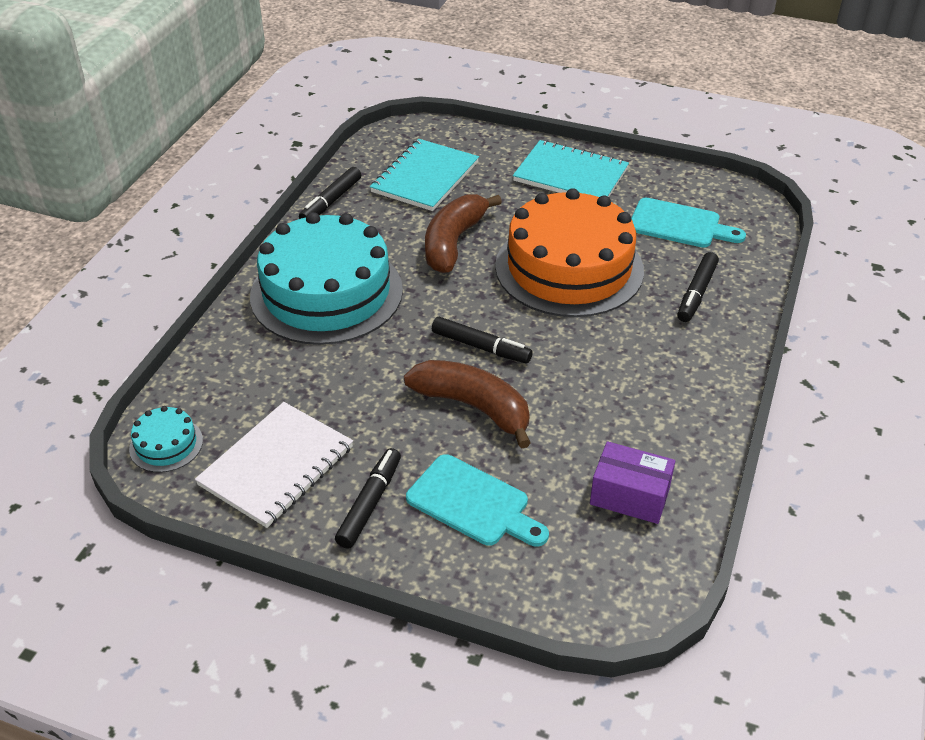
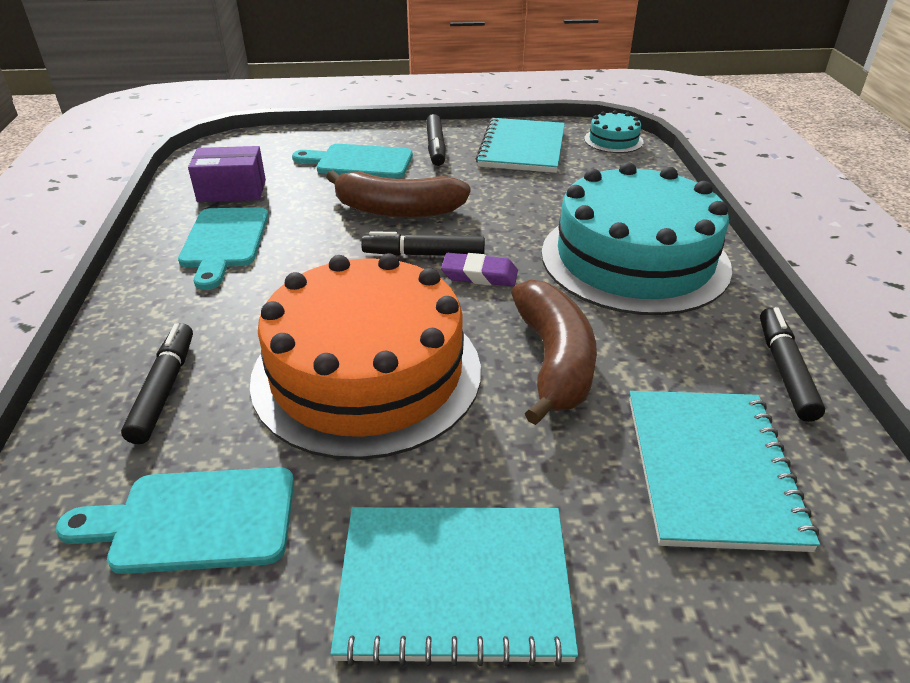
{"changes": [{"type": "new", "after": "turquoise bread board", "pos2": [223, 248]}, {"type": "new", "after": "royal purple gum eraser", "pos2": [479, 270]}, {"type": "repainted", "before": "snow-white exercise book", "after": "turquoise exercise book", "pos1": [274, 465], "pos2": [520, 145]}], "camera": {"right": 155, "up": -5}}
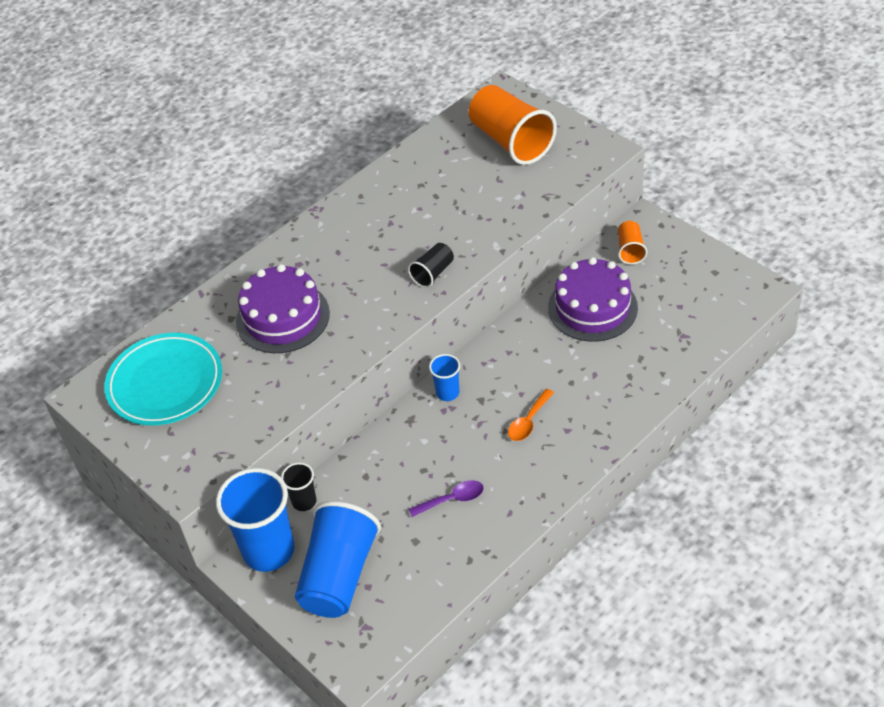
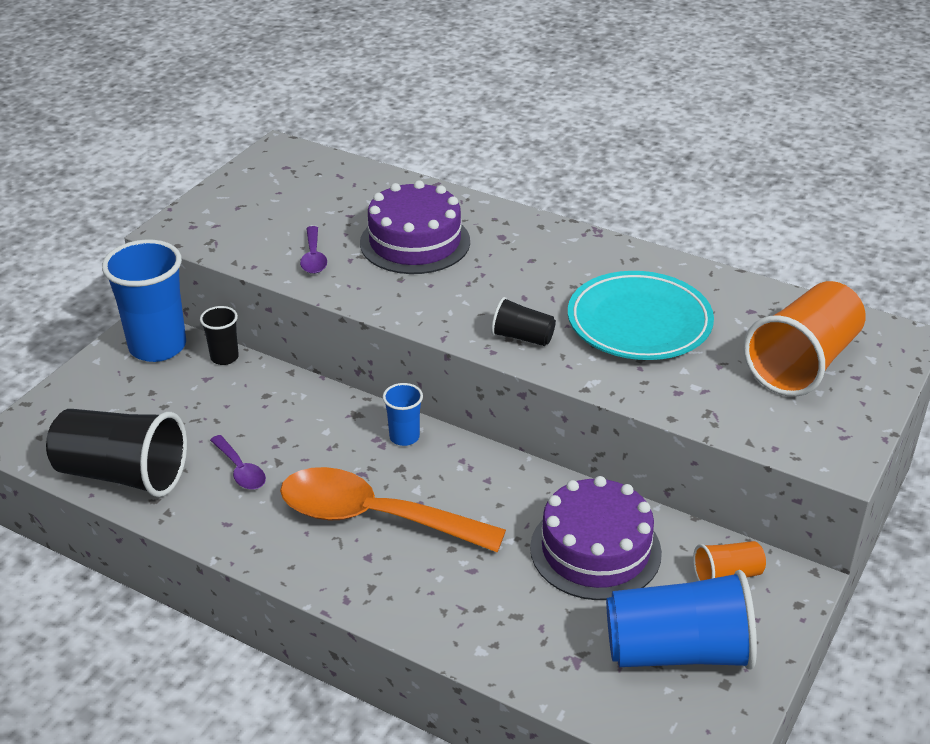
{"changes": [{"type": "new", "after": "jet-black tumbler", "pos2": [116, 453]}, {"type": "scaled", "before": "orange-coloured tablespoon", "pos1": [531, 415], "pos2": [393, 509], "scale": 2.31}, {"type": "new", "after": "royal purple tablespoon", "pos2": [313, 250]}, {"type": "shifted", "before": "turquoise flat dish", "pos1": [163, 379], "pos2": [641, 315]}, {"type": "shifted", "before": "cobalt tumbler", "pos1": [338, 559], "pos2": [681, 620]}], "camera": {"right": 70, "up": -10}}
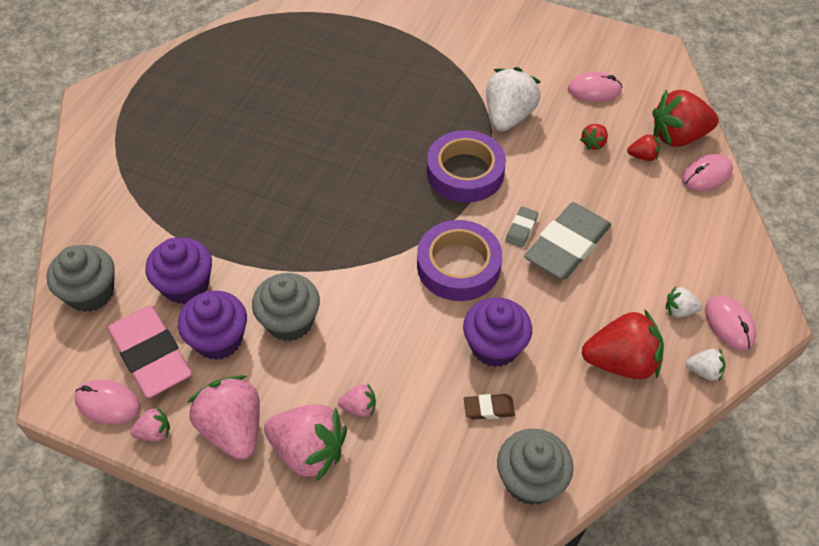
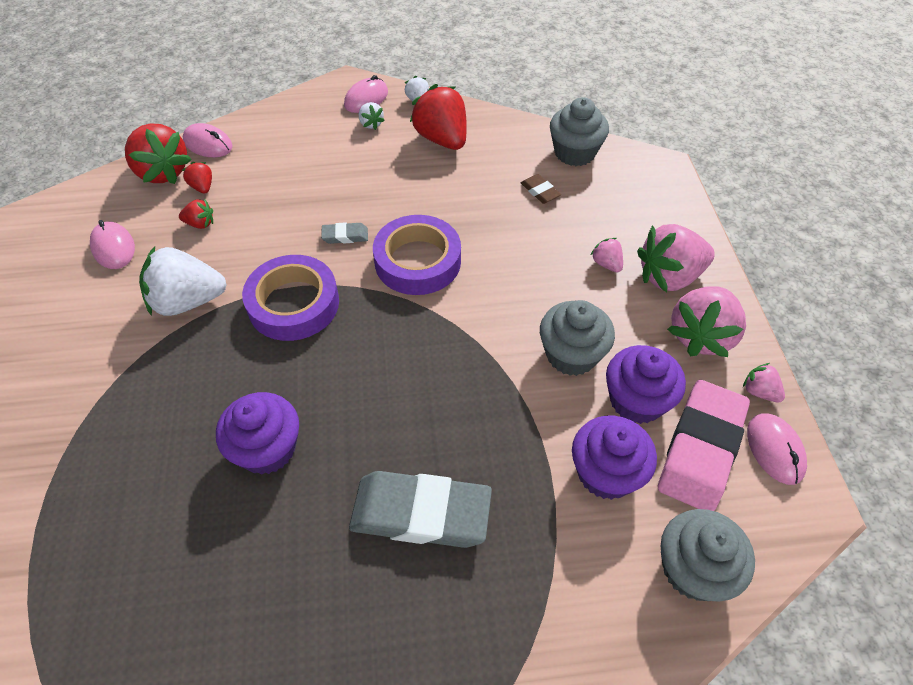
{"changes": [{"type": "shifted", "before": "royal purple muffin", "pos1": [497, 332], "pos2": [257, 433]}, {"type": "shifted", "before": "ash-grey gum eraser", "pos1": [567, 241], "pos2": [420, 509]}, {"type": "rotated", "before": "rosy strawberry", "pos1": [305, 442], "pos2": [676, 258], "turn": -105}], "camera": {"right": -120, "up": 0}}
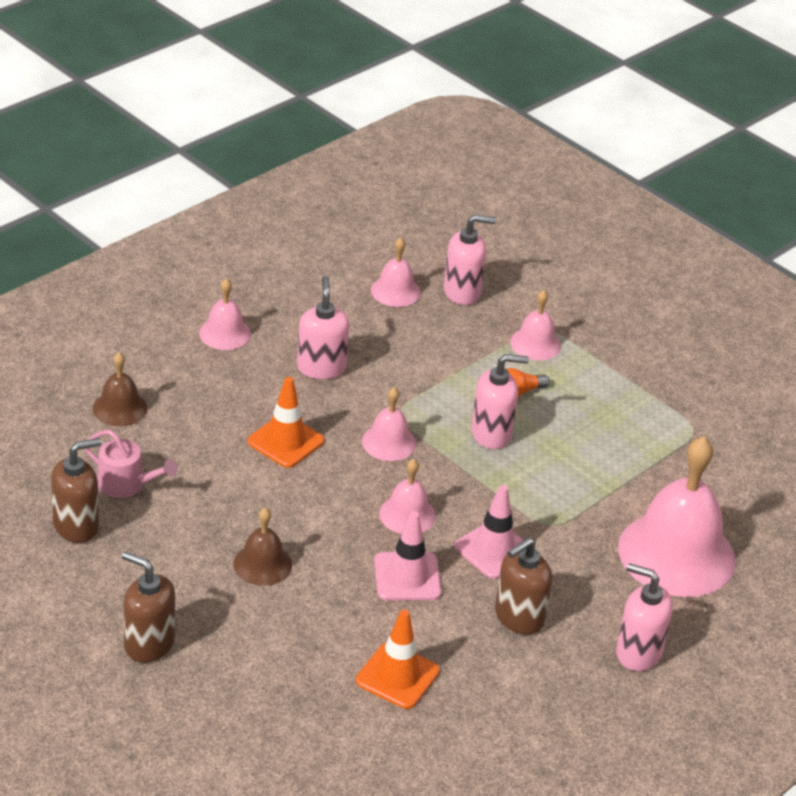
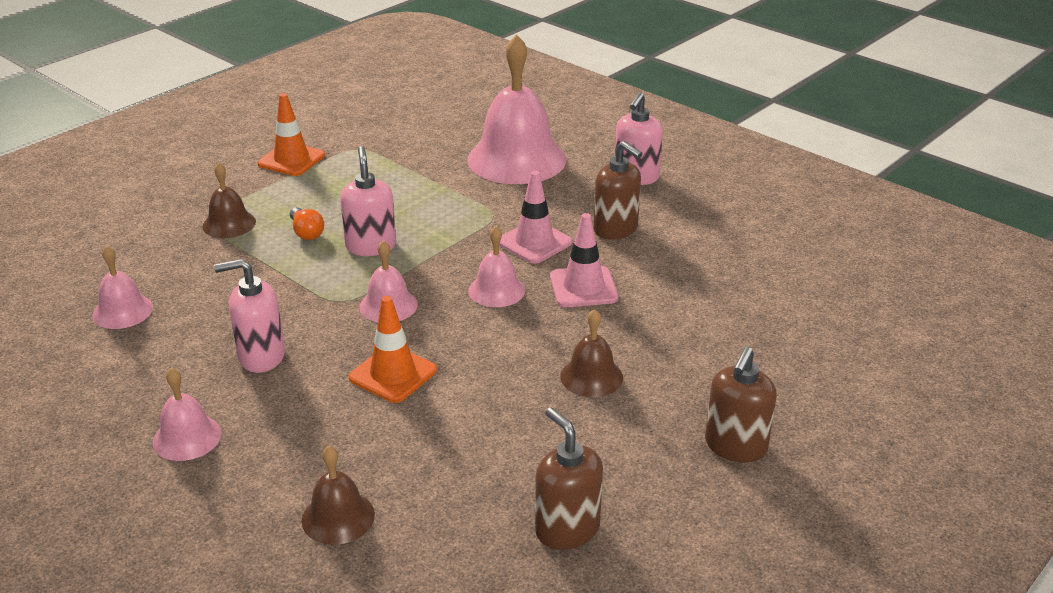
{"changes": [{"type": "repainted", "before": "rosy bell", "after": "russet bell", "pos1": [535, 325], "pos2": [229, 200]}, {"type": "shifted", "before": "orange-coloured road cone", "pos1": [398, 659], "pos2": [291, 134]}, {"type": "gone", "before": "rosy watering pot", "pos1": [131, 464]}, {"type": "gone", "before": "rosy soap pump", "pos1": [470, 259]}], "camera": {"right": -90, "up": -5}}
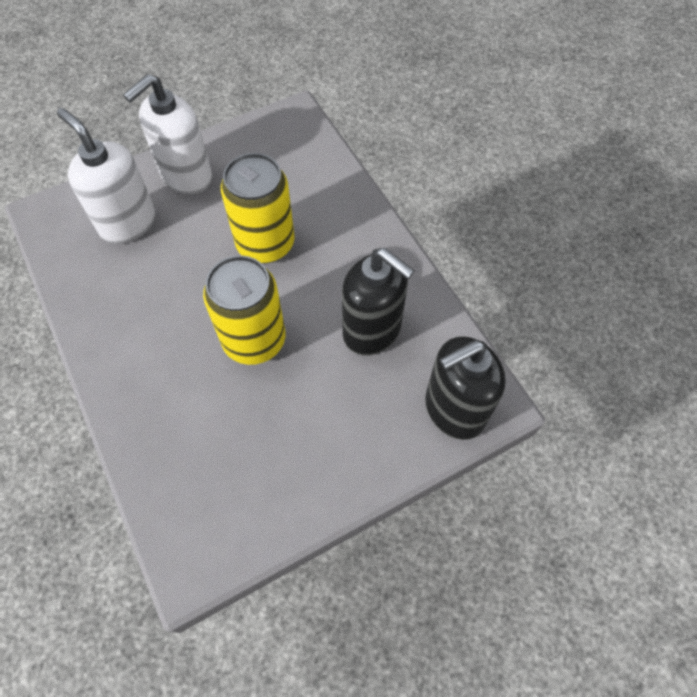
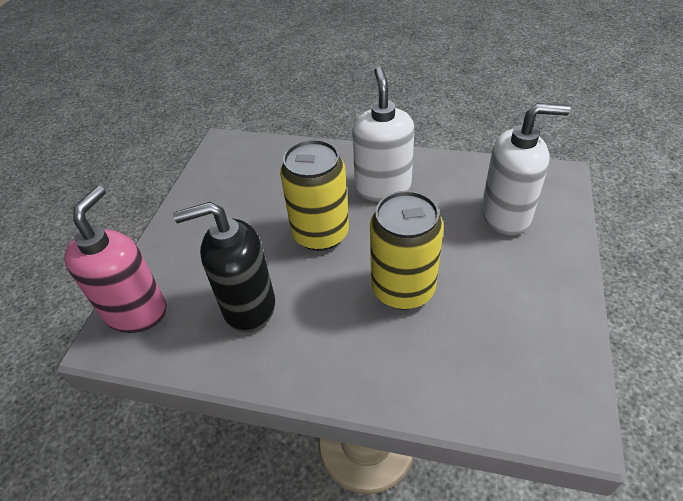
{"changes": [{"type": "repainted", "before": "jet-black soap pump", "after": "rosy soap pump", "pos1": [465, 388], "pos2": [115, 259]}, {"type": "shifted", "before": "snow-white soap pump", "pos1": [167, 134], "pos2": [383, 134]}], "camera": {"right": 135, "up": -15}}
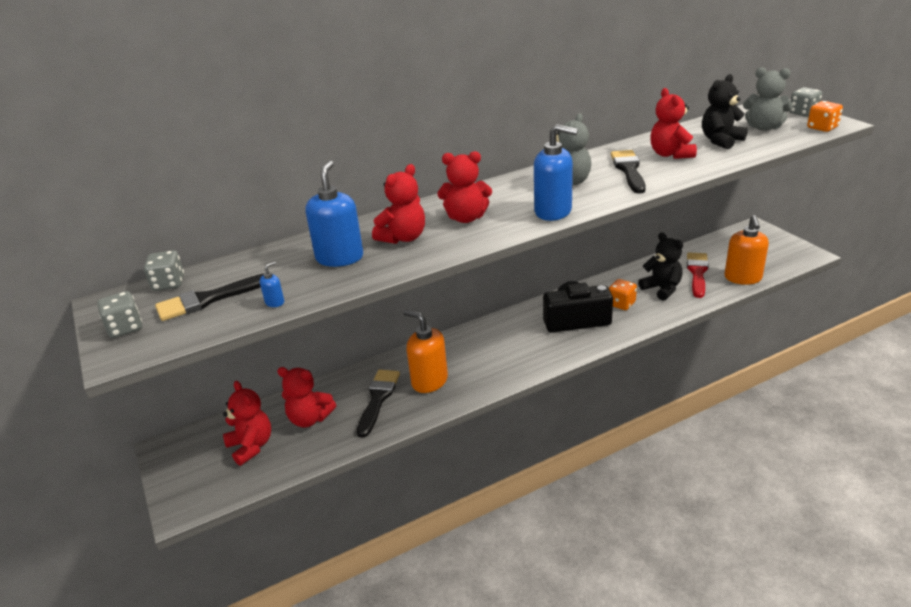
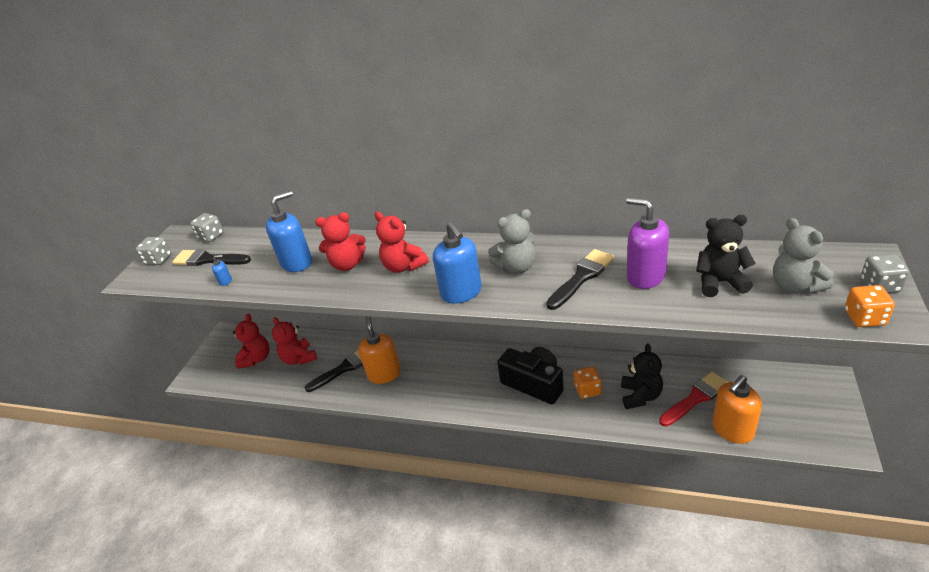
{"changes": [{"type": "swapped", "before": "scarlet teddy bear", "after": "royal purple soap pump", "pos1": [673, 123], "pos2": [647, 243]}], "camera": {"right": 45, "up": 5}}
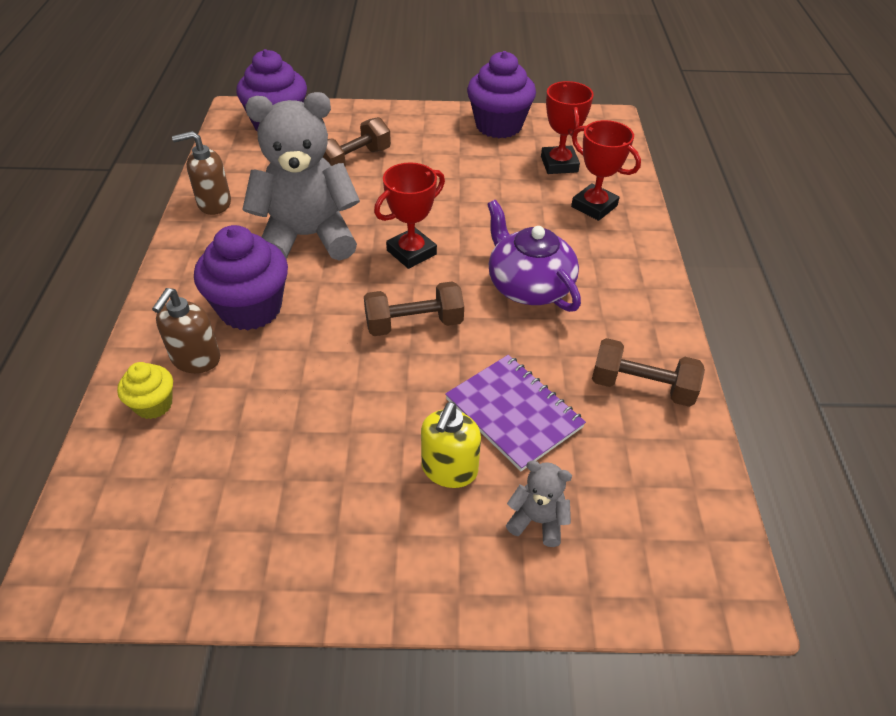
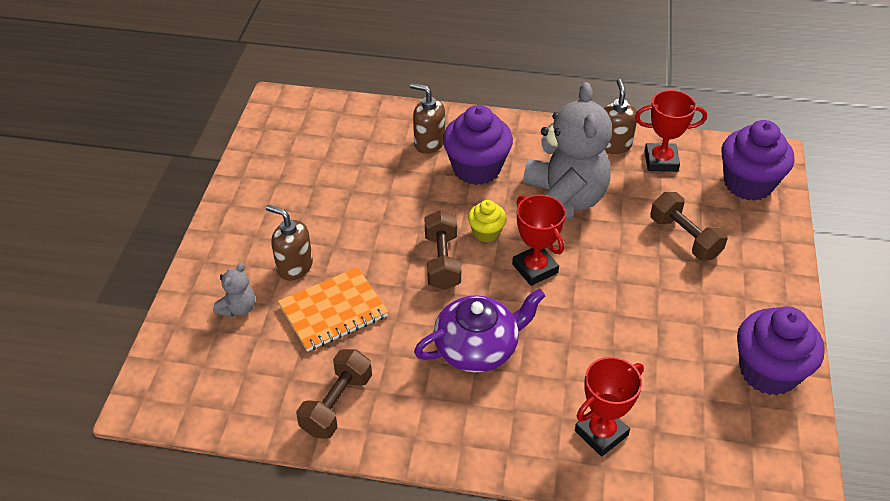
{"changes": [{"type": "repainted", "before": "yellow soap pump", "after": "russet soap pump", "pos1": [451, 445], "pos2": [289, 243]}, {"type": "repainted", "before": "royal purple exercise book", "after": "orange-coloured exercise book", "pos1": [515, 413], "pos2": [333, 309]}, {"type": "shifted", "before": "yellow muffin", "pos1": [145, 390], "pos2": [487, 221]}, {"type": "shifted", "before": "scarlet trophy", "pos1": [567, 127], "pos2": [671, 131]}], "camera": {"right": 100, "up": 0}}
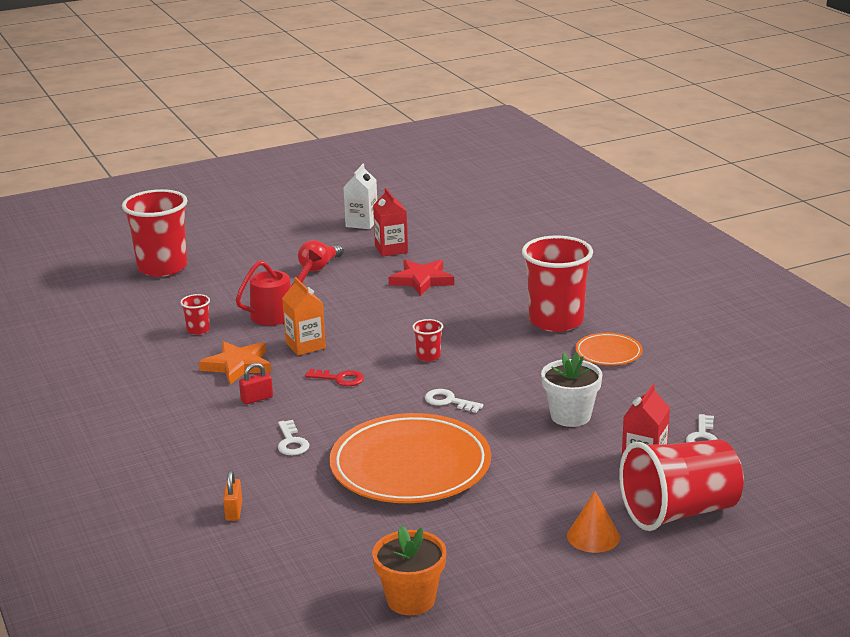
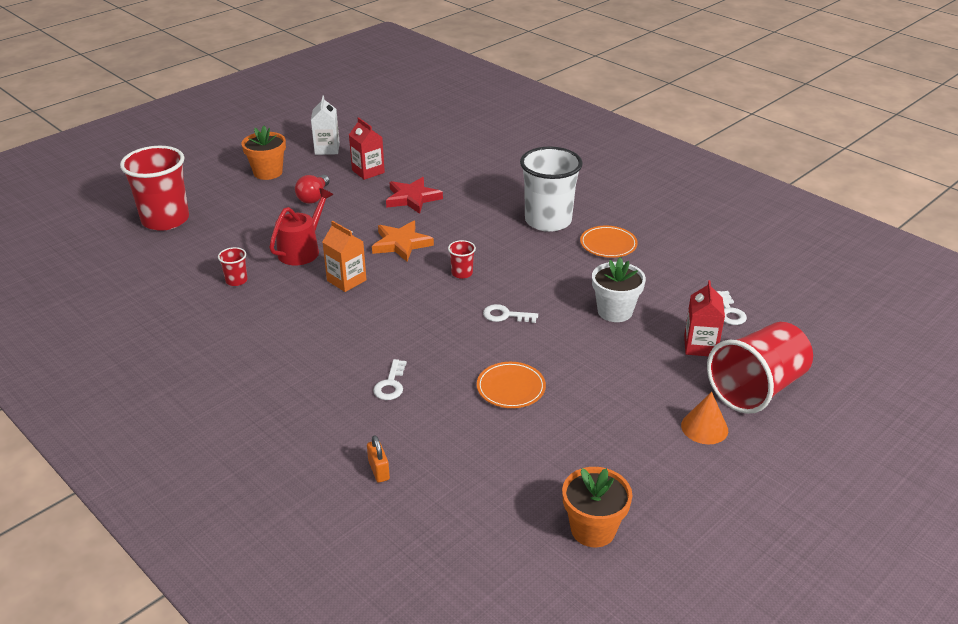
{"changes": [{"type": "new", "after": "orange-coloured potted plant", "pos2": [264, 153]}, {"type": "shifted", "before": "orange-coloured five-pointed star", "pos1": [235, 362], "pos2": [403, 241]}, {"type": "rotated", "before": "snow-white door key", "pos1": [293, 437], "pos2": [390, 379], "turn": 45}, {"type": "scaled", "before": "orange-coloured flat dish", "pos1": [410, 458], "pos2": [511, 385], "scale": 0.47}, {"type": "repainted", "before": "scarlet tumbler", "after": "snow-white tumbler", "pos1": [557, 284], "pos2": [551, 189]}, {"type": "gone", "before": "scarlet padlock", "pos1": [256, 383]}, {"type": "gone", "before": "scarlet door key", "pos1": [334, 377]}], "camera": {"right": -20, "up": 10}}
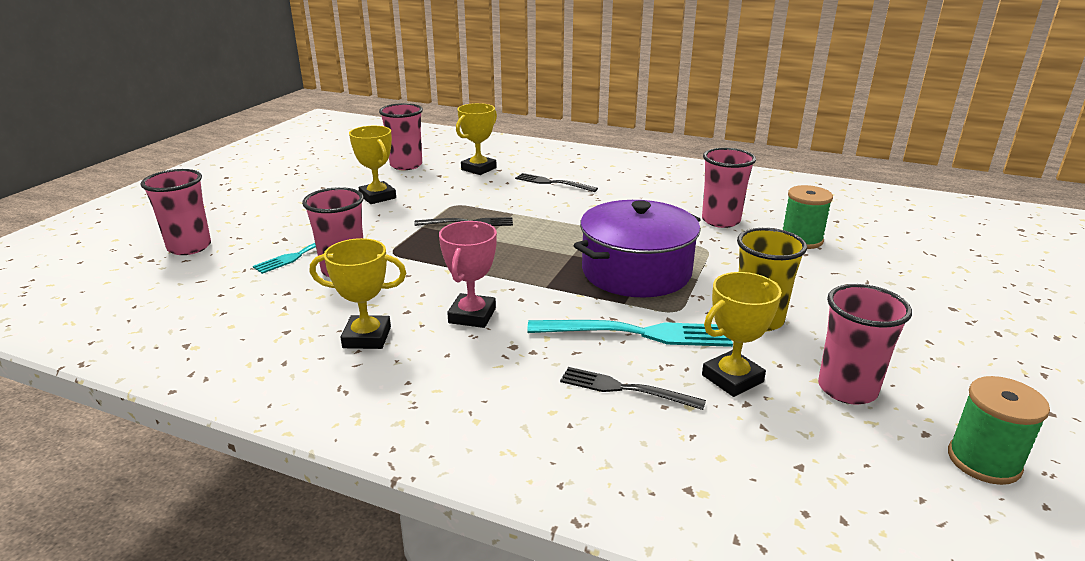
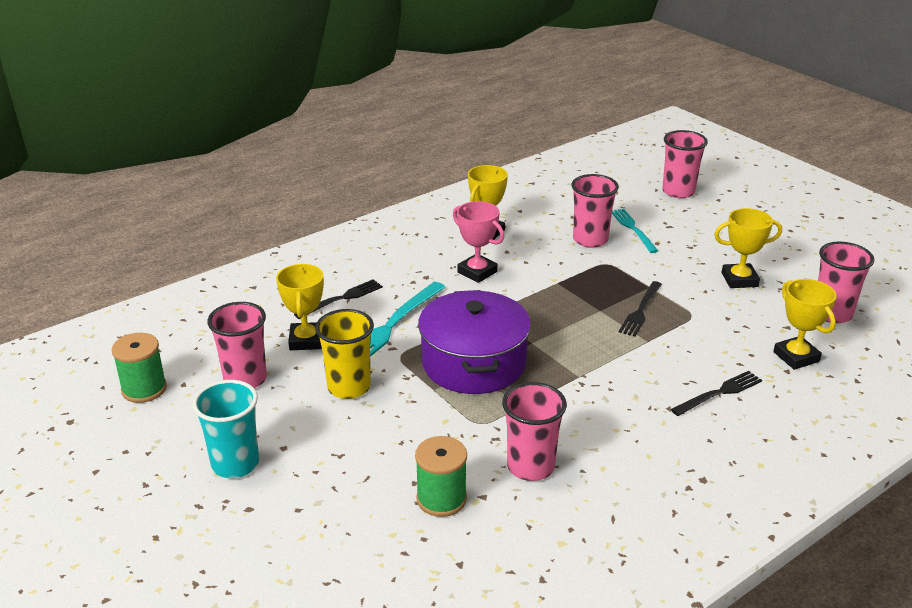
{"changes": [{"type": "new", "after": "turquoise tumbler", "pos2": [225, 429]}], "camera": {"right": 120, "up": 5}}
